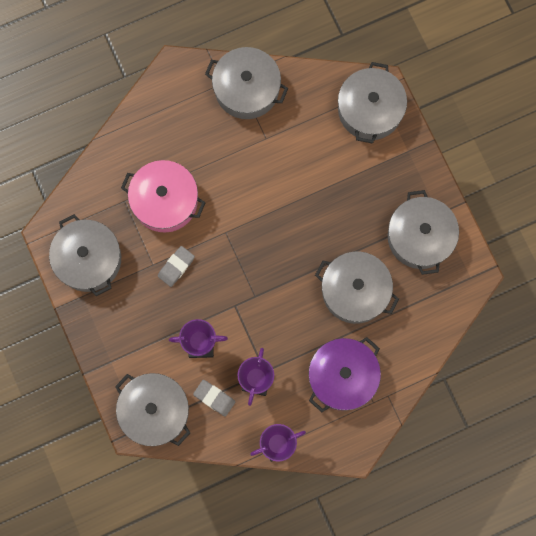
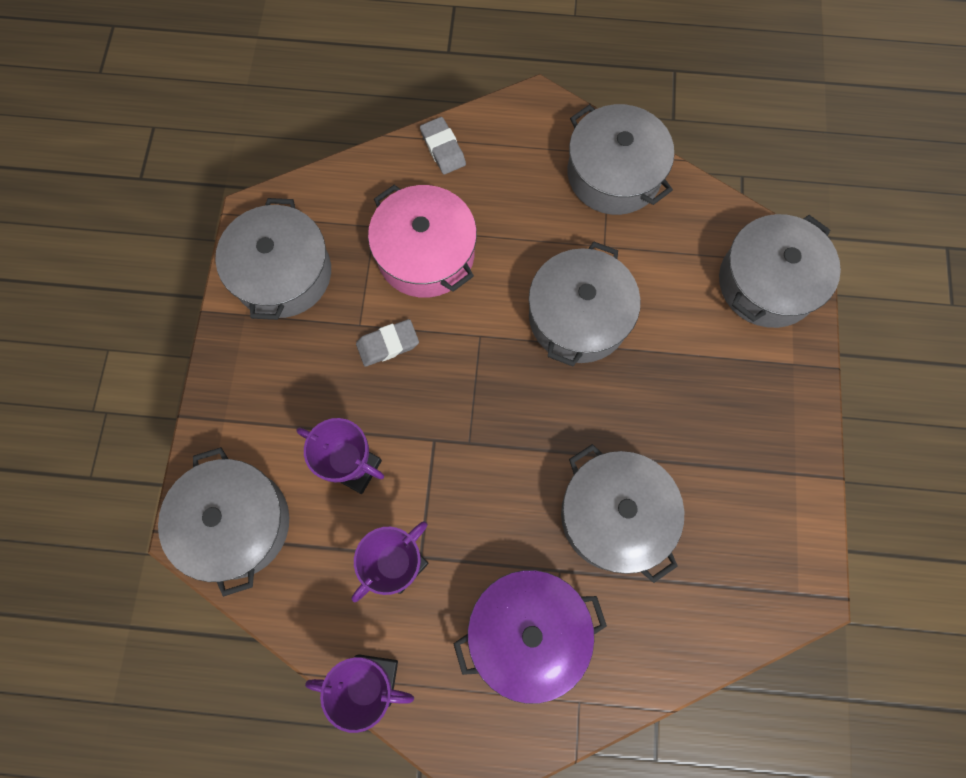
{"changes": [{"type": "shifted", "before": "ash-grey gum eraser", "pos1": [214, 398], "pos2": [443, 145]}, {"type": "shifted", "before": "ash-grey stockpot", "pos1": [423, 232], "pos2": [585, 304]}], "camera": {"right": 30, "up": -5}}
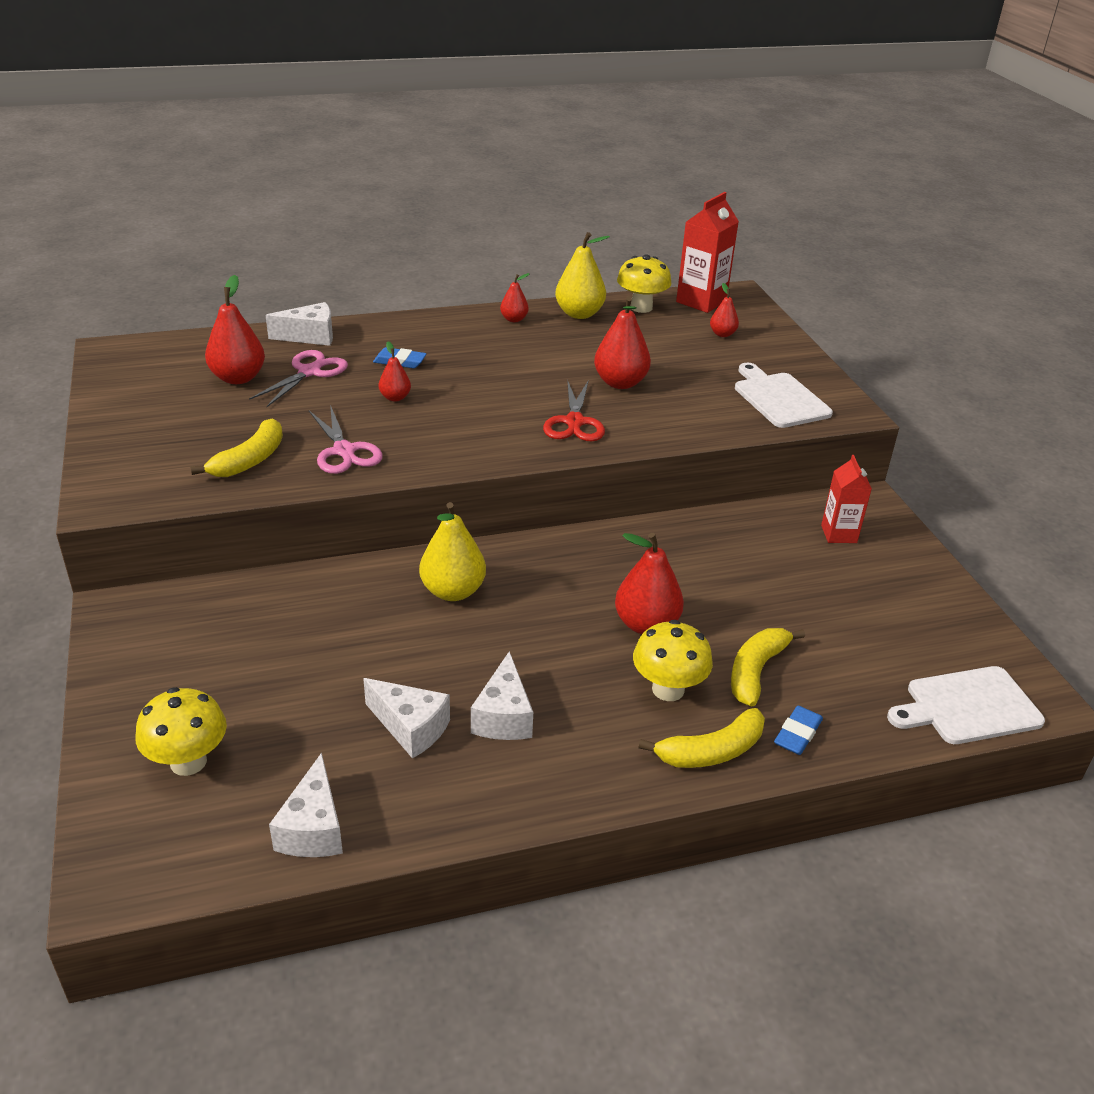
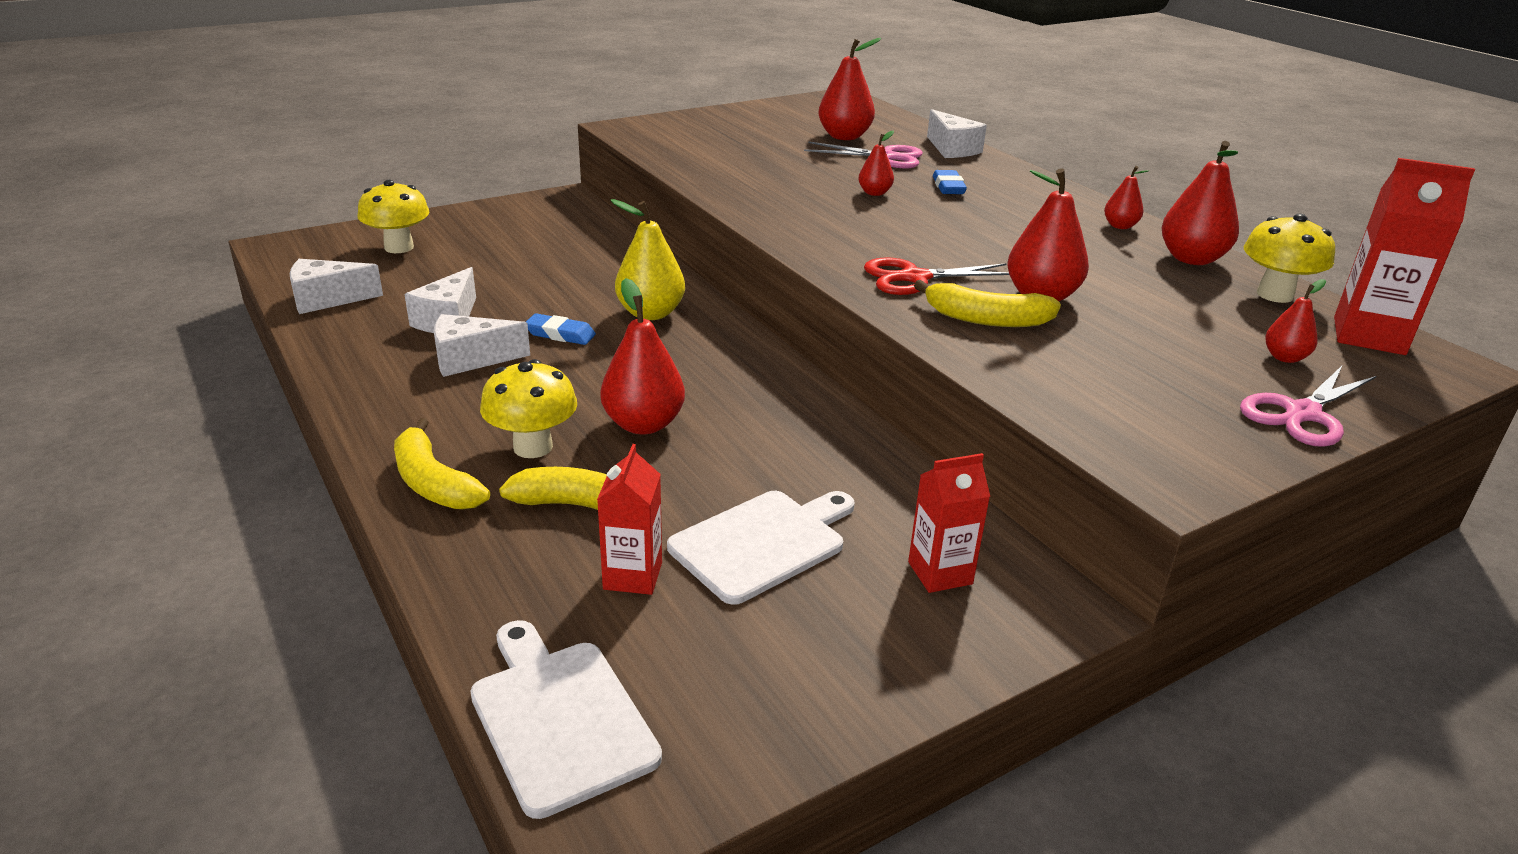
{"changes": [{"type": "shifted", "before": "cobalt gum eraser", "pos1": [798, 730], "pos2": [561, 329]}, {"type": "new", "after": "scarlet carton", "pos2": [629, 519]}, {"type": "shifted", "before": "snow-white bread board", "pos1": [784, 395], "pos2": [761, 548]}, {"type": "shifted", "before": "yellow banana fruit", "pos1": [237, 447], "pos2": [987, 303]}, {"type": "repainted", "before": "yellow toy pear", "after": "scarlet toy pear", "pos1": [582, 275], "pos2": [1200, 203]}, {"type": "shifted", "before": "rosy shears", "pos1": [346, 439], "pos2": [1308, 406]}], "camera": {"right": 75, "up": -5}}
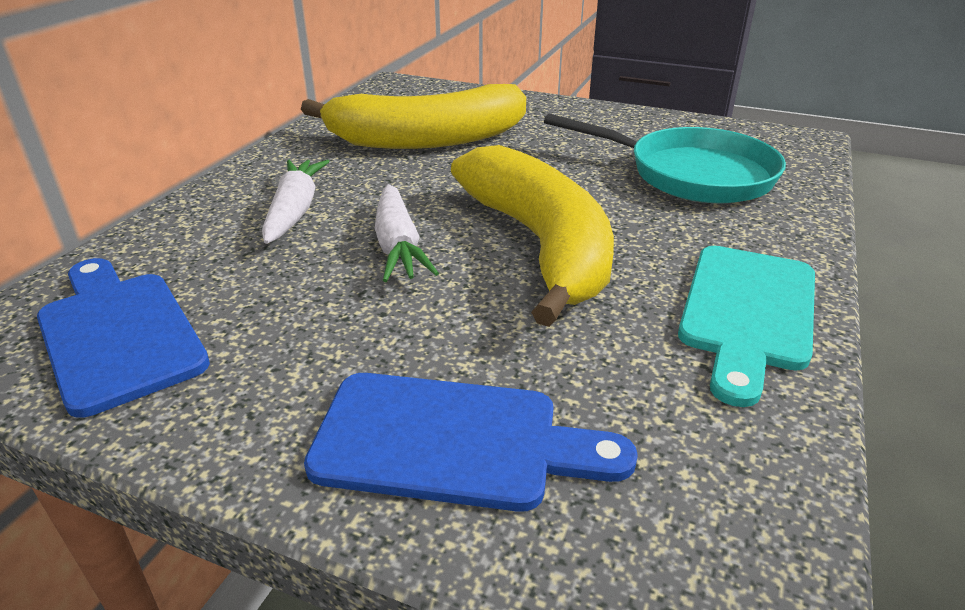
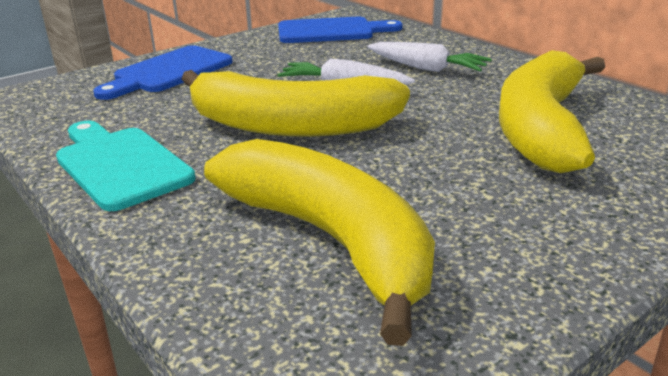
{"changes": [{"type": "swapped", "before": "turquoise frying pan", "after": "yellow banana fruit", "pos1": [665, 158], "pos2": [319, 242]}], "camera": {"right": 120, "up": -5}}
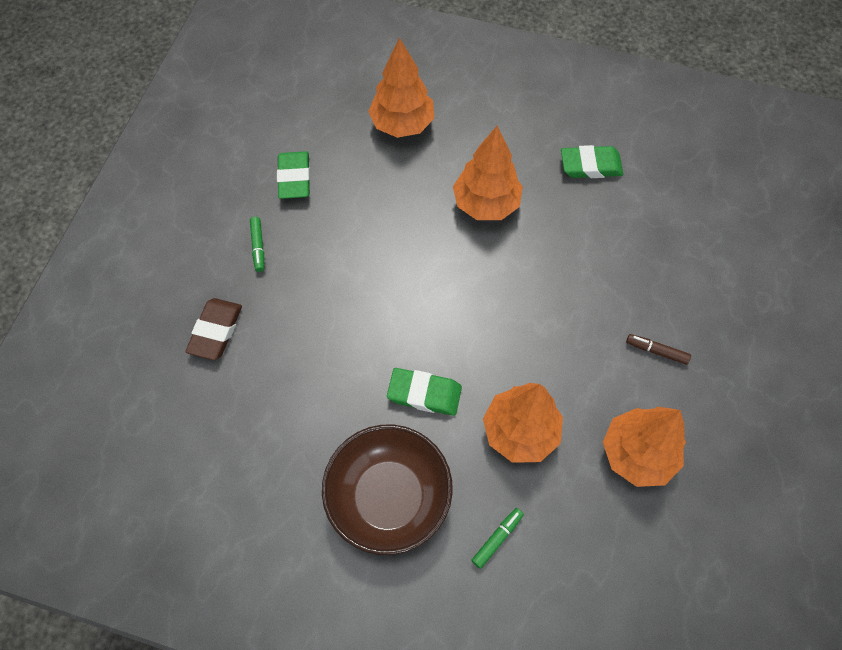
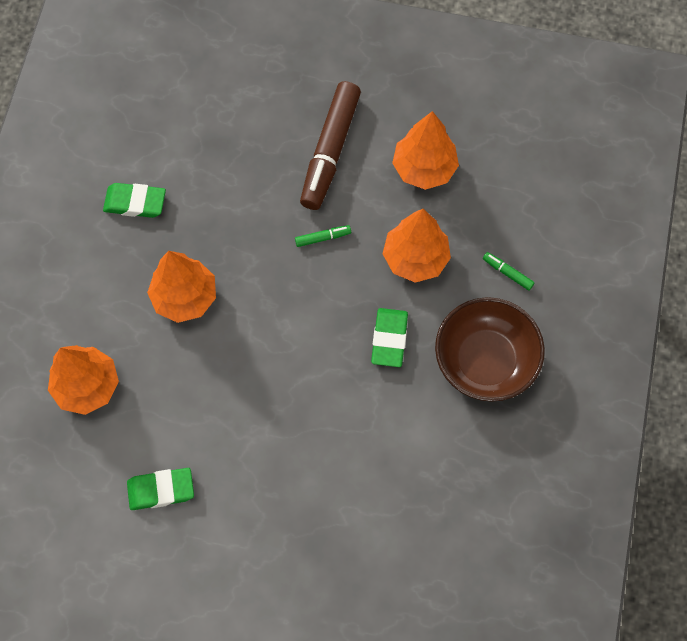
{"changes": [{"type": "rotated", "before": "leaf-green gum eraser", "pos1": [592, 161], "pos2": [134, 200], "turn": -75}, {"type": "shifted", "before": "leaf-green marker", "pos1": [257, 244], "pos2": [323, 236]}, {"type": "scaled", "before": "russet marker", "pos1": [658, 349], "pos2": [330, 145], "scale": 2.49}, {"type": "gone", "before": "russet gum eraser", "pos1": [213, 329]}], "camera": {"right": -95, "up": 5}}
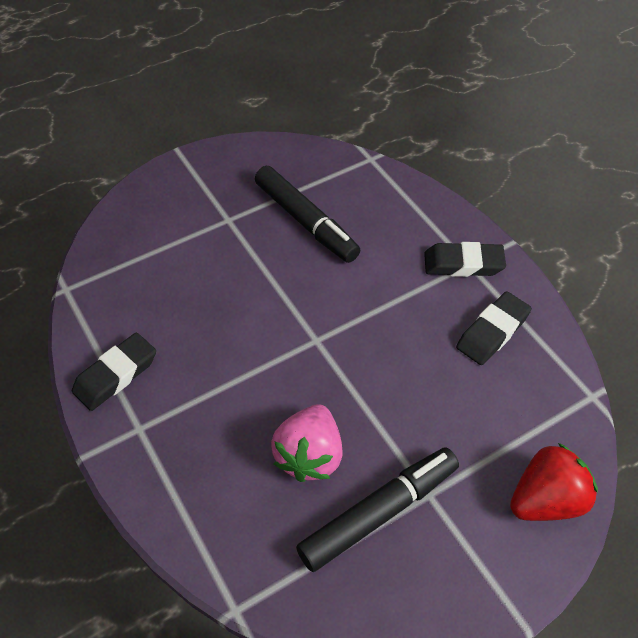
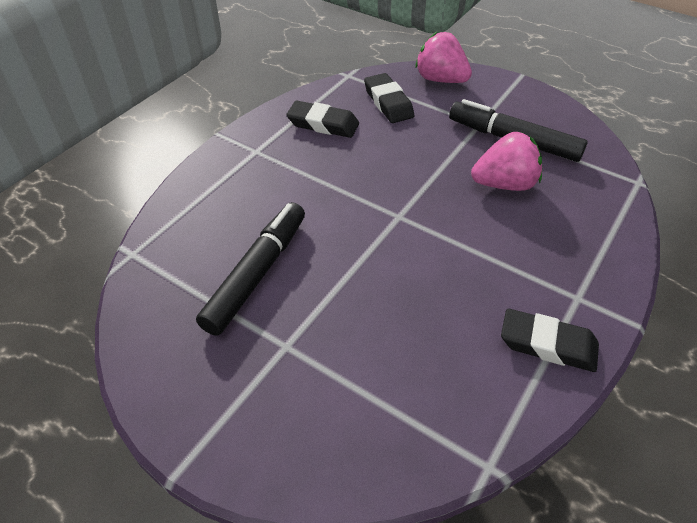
{"changes": [{"type": "shifted", "before": "jet-black gum eraser", "pos1": [465, 259], "pos2": [389, 98]}, {"type": "repainted", "before": "scarlet strawberry", "after": "rosy strawberry", "pos1": [554, 482], "pos2": [443, 57]}], "camera": {"right": -115, "up": -5}}
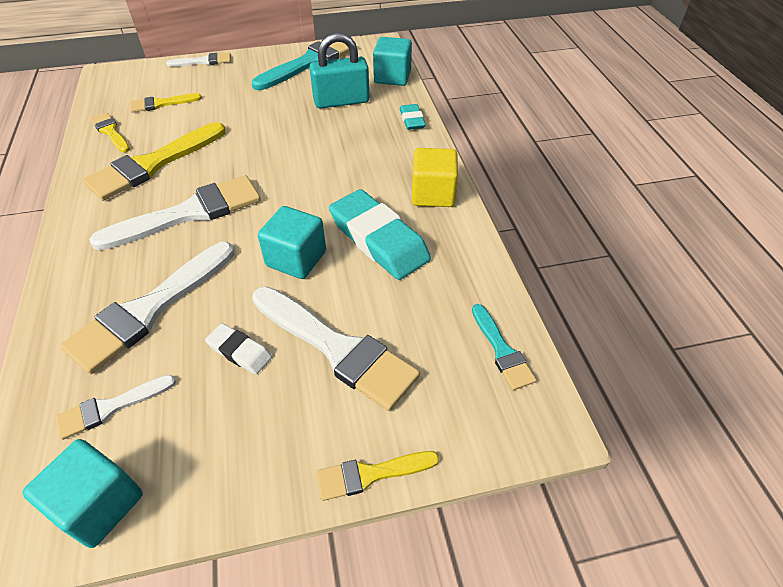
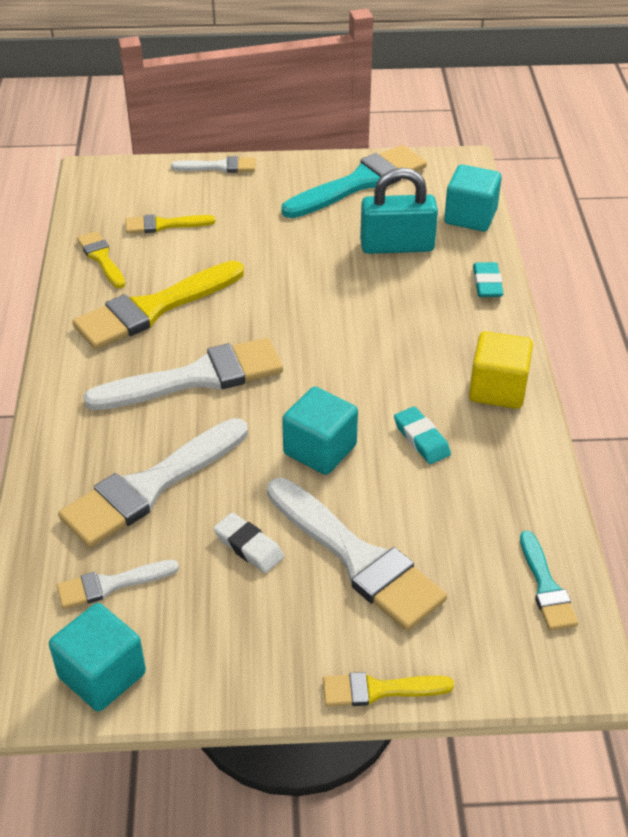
{"changes": [{"type": "scaled", "before": "turquoise gum eraser", "pos1": [380, 234], "pos2": [422, 435], "scale": 0.5}], "camera": {"right": 10, "up": -5}}
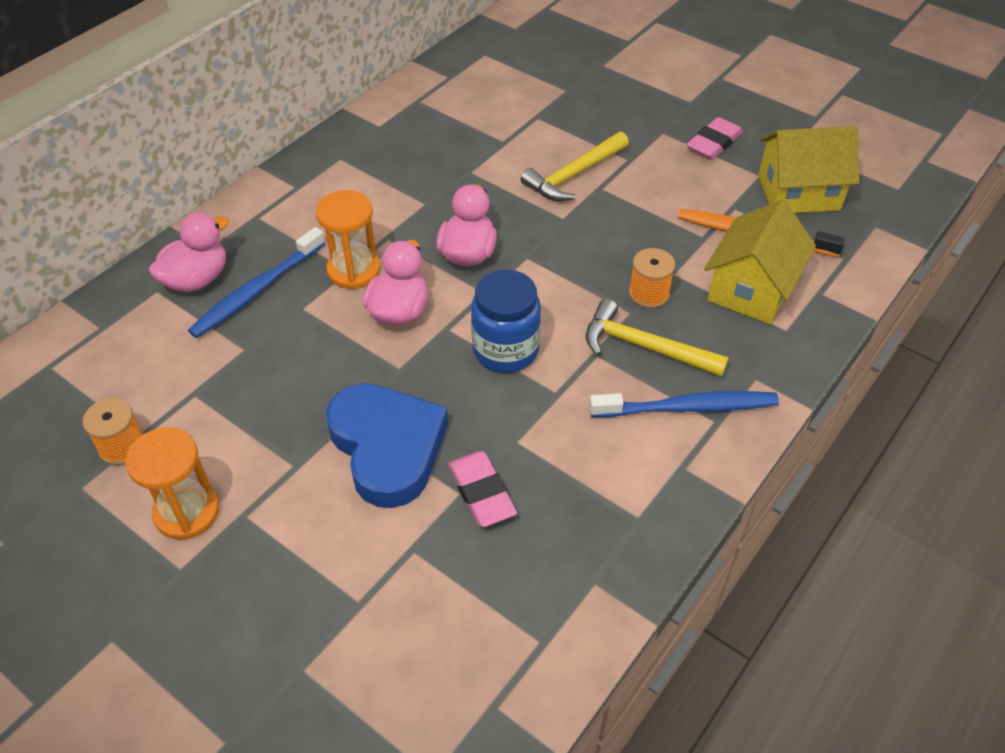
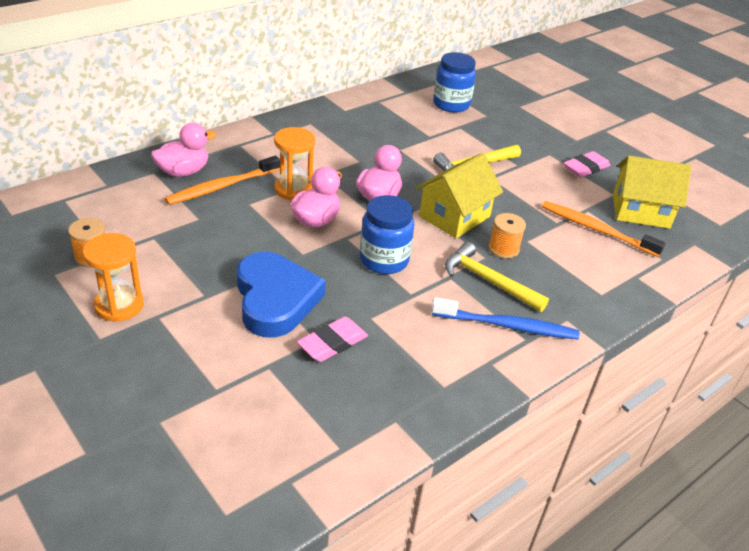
{"changes": [{"type": "repainted", "before": "cobalt dental brush", "after": "orange-coloured dental brush", "pos1": [256, 282], "pos2": [222, 180]}, {"type": "rotated", "before": "rosy gum eraser", "pos1": [482, 489], "pos2": [332, 339], "turn": 60}, {"type": "shifted", "before": "yellow cottage", "pos1": [760, 262], "pos2": [459, 195]}, {"type": "new", "after": "cobalt jar", "pos2": [454, 82]}], "camera": {"right": 10, "up": -10}}
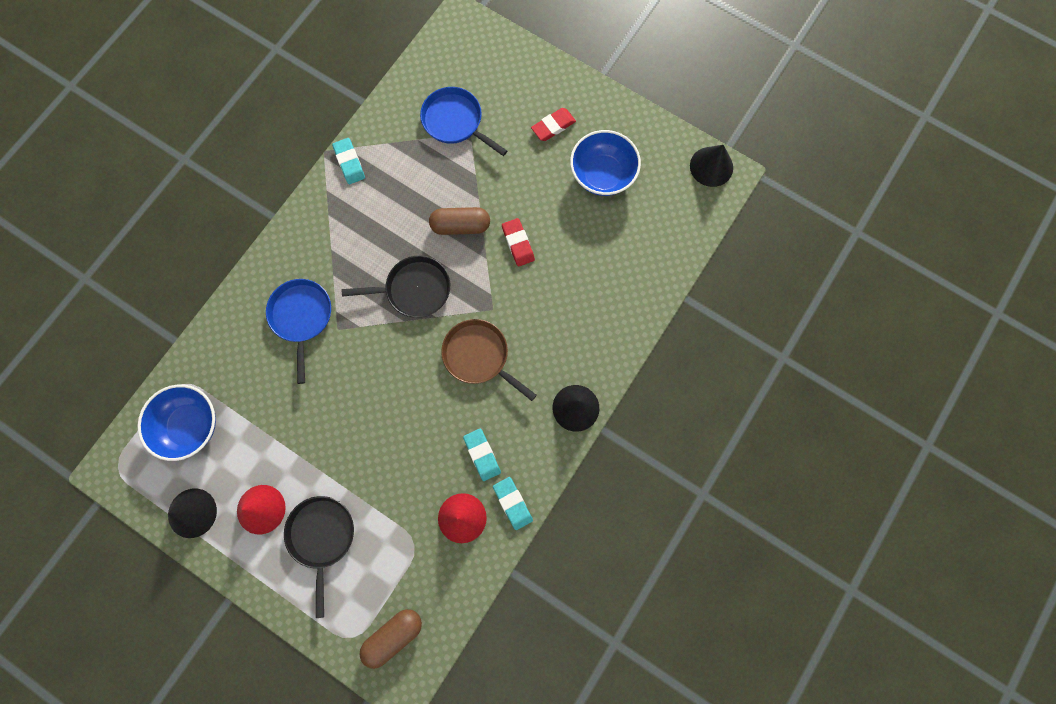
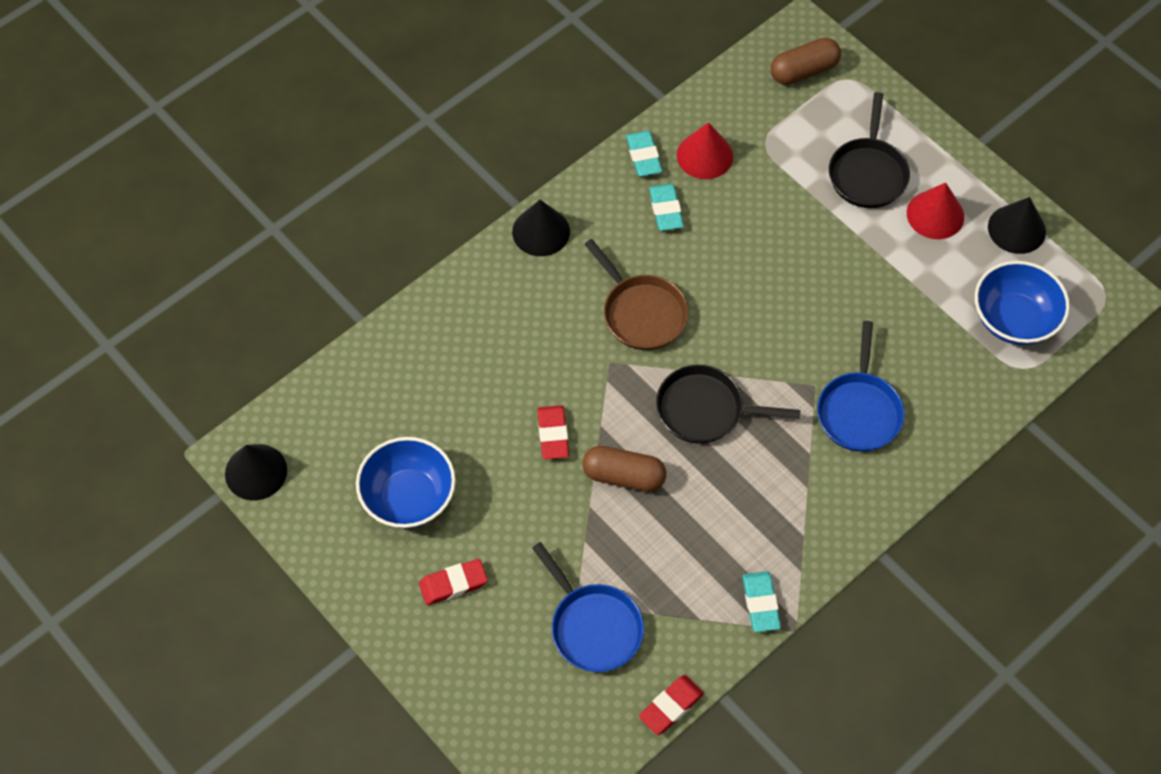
{"changes": [{"type": "new", "after": "scarlet gum eraser", "pos2": [671, 705]}], "camera": {"right": -165, "up": -15}}
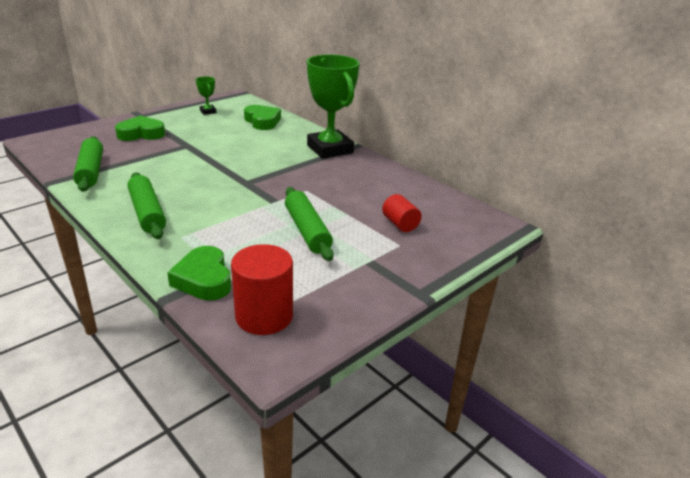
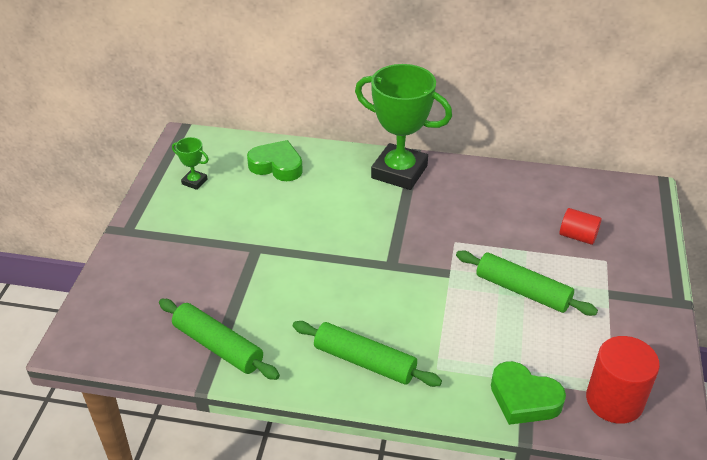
{"changes": [{"type": "gone", "before": "leaf-green heart shape", "pos1": [140, 128]}], "camera": {"right": -35, "up": 10}}
